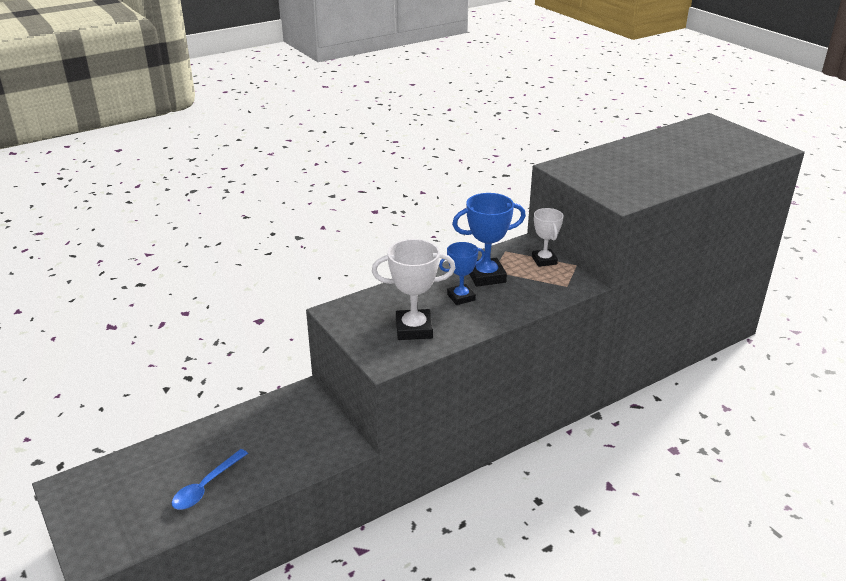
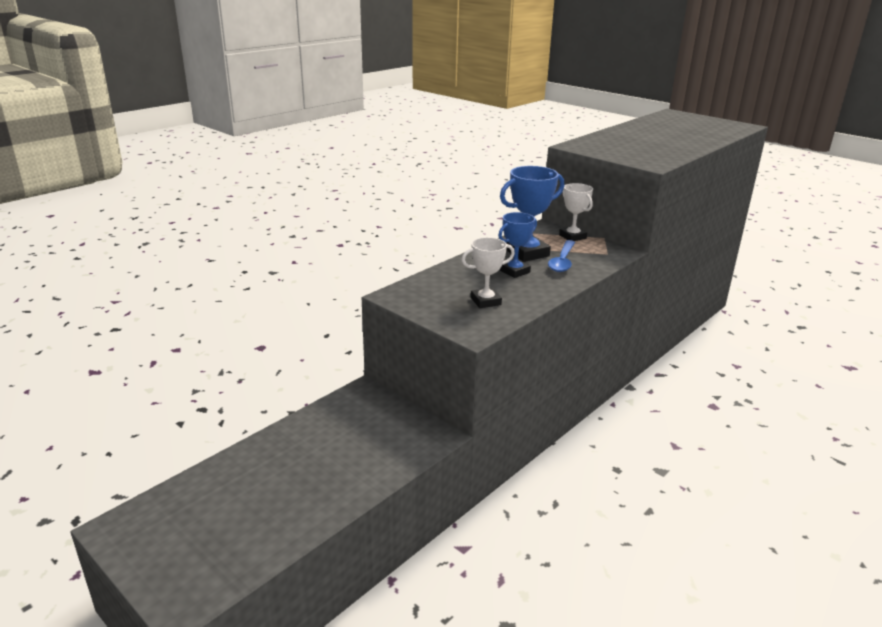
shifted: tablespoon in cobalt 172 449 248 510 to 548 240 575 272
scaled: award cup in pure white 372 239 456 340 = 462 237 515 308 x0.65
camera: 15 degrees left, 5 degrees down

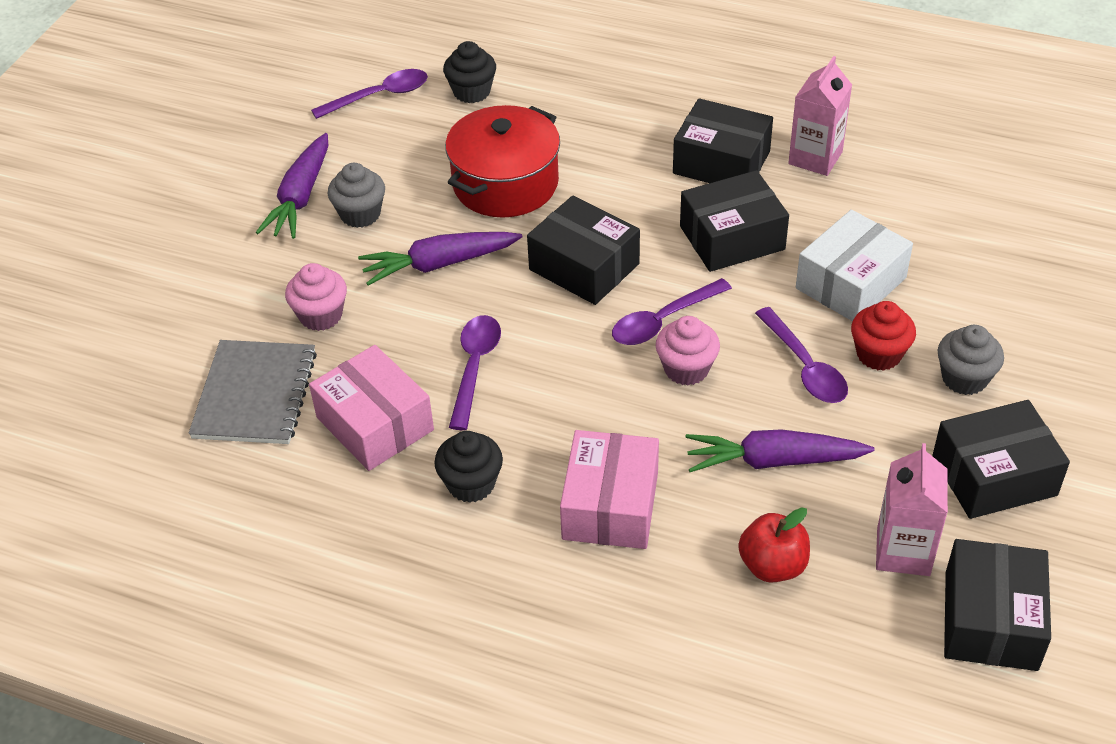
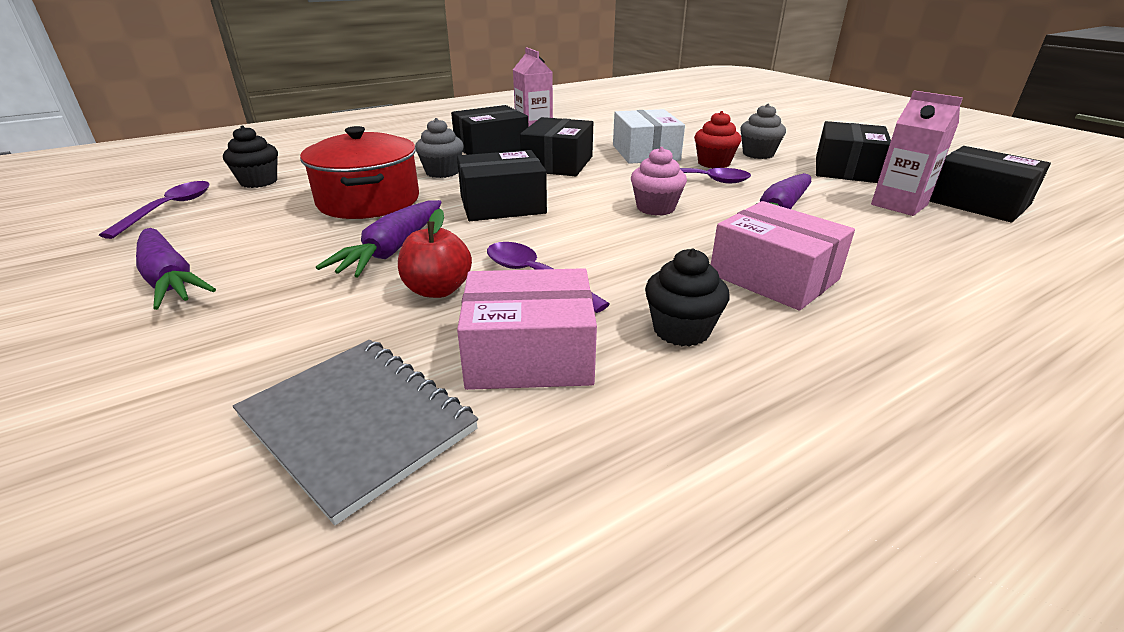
gone: muffin in rosy 285 263 347 331; tablespoon in violet 612 278 732 345
shifted: muffin in ash-grey 328 163 385 228 to 415 118 464 178; apple in red 738 507 810 583 to 398 209 472 298
camera: 55 degrees left, 15 degrees down

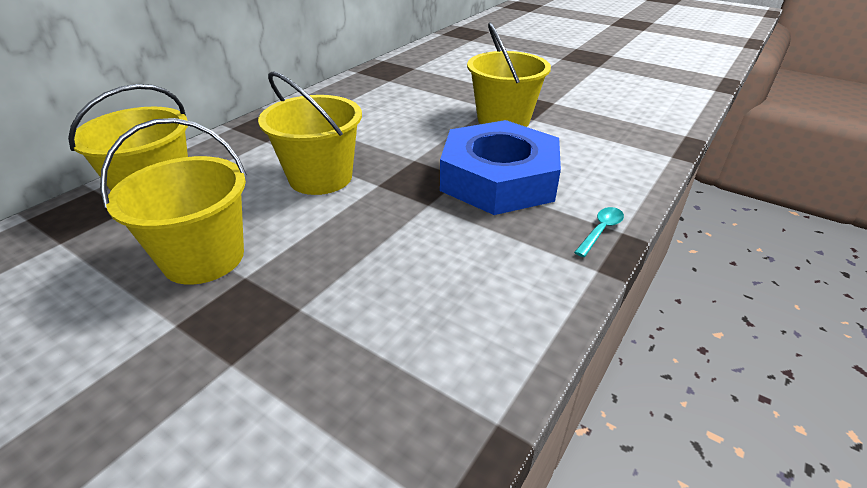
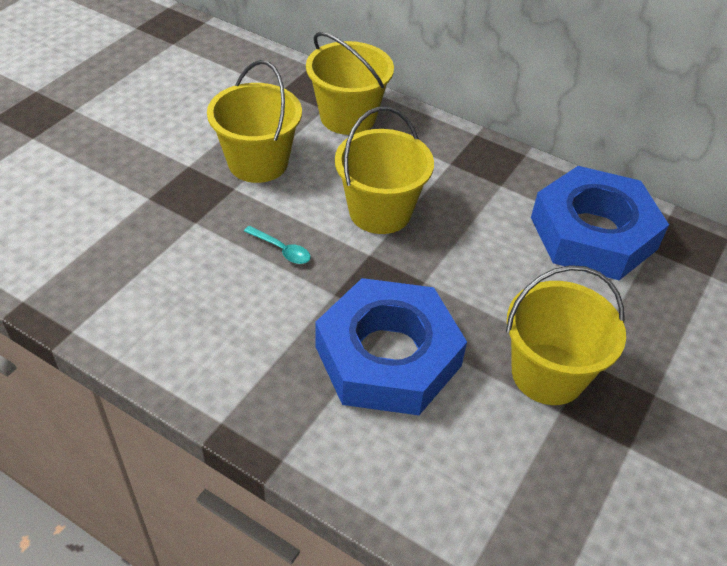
new: hex nut in cobalt 531 166 669 280
shifted: tablespoon in aqua 574 207 624 257 to 244 226 311 264
camera: 85 degrees right, 10 degrees up

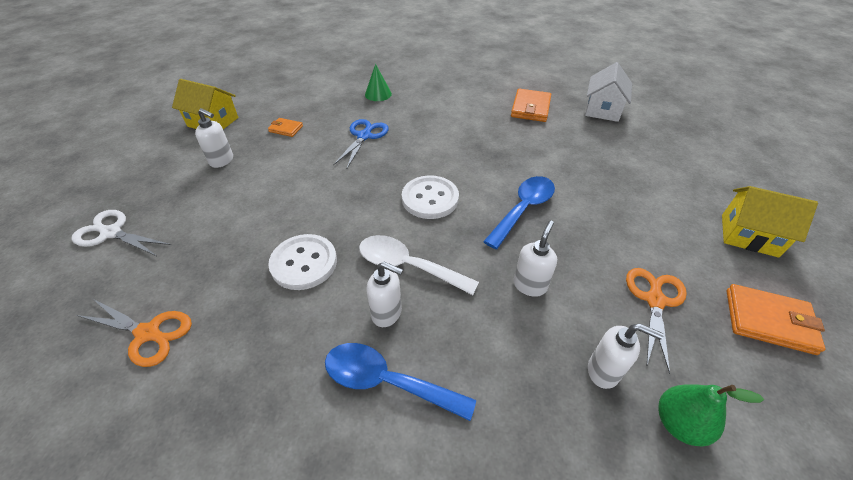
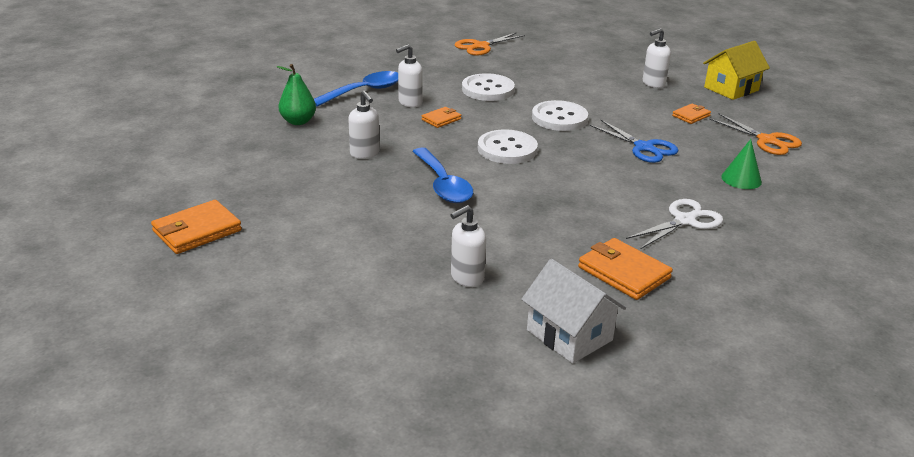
gone: cottage in yellow 722 186 818 258
new: button in pure white 532 100 588 131
shifted: shears in pure white 72 210 171 256 to 626 199 723 249; soap pump in pure white 588 323 664 389 to 450 205 486 287; shears in bright orange 626 268 687 374 to 709 114 802 155; toy pear in leaf-green 658 384 764 446 to 277 64 316 125
swapped: tablespoon in pure white 359 235 479 295 to wallet in bright orange 422 107 461 128
camera: 120 degrees right, 15 degrees down

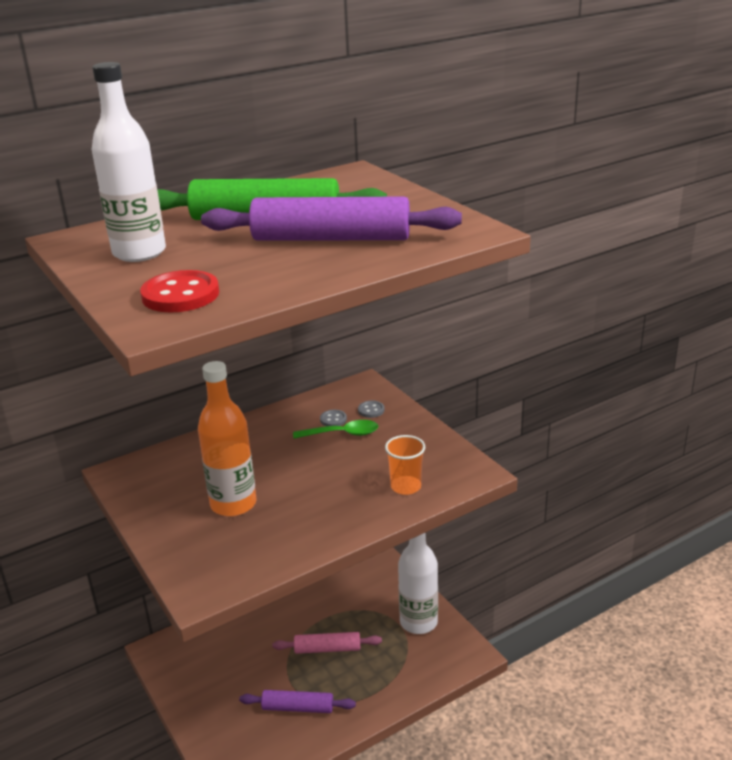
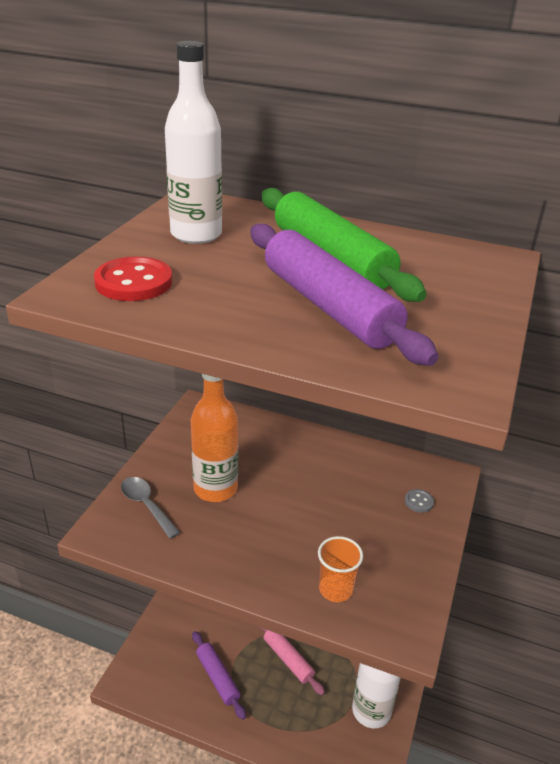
gone: tablespoon in leaf-green 293 420 378 439; button in ash-grey 320 410 347 426
new: tablespoon in ash-grey 121 477 180 539
camera: 50 degrees right, 5 degrees up

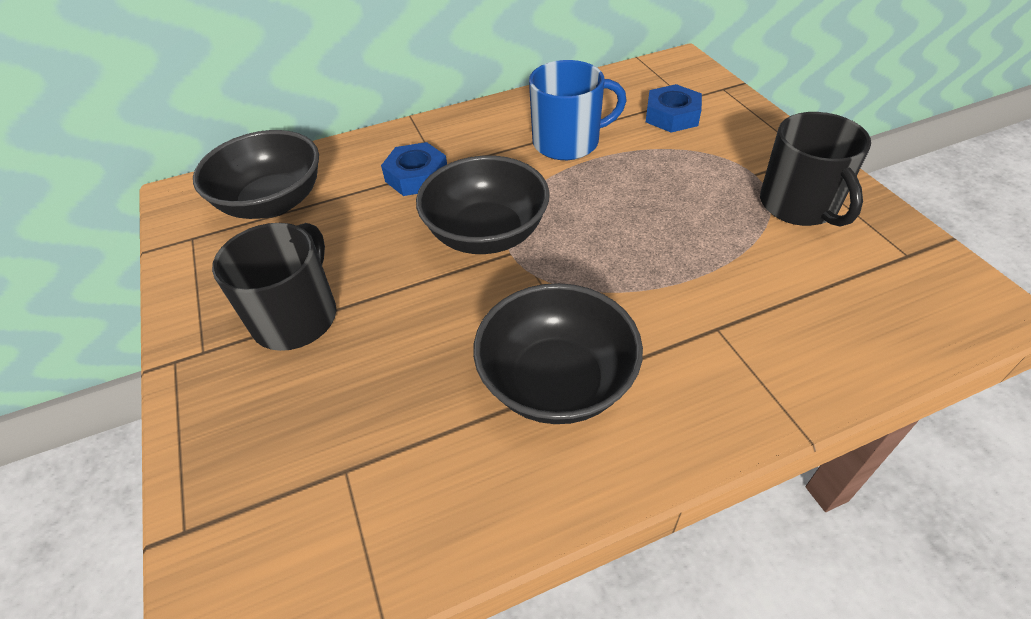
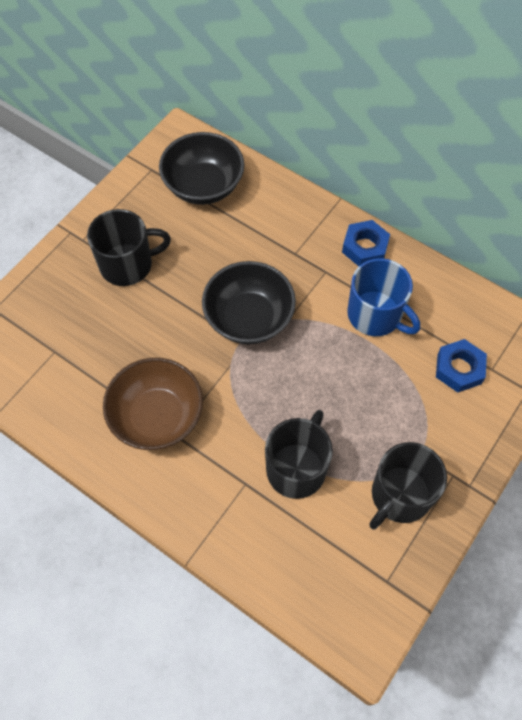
new: mug in jet-black 265 410 333 499
shifted: hex nut in cobalt 381 142 447 196 to 342 220 390 266
repainted: bowl in jet-black 473 283 643 424 to bowl in brown 103 358 203 450
camera: 55 degrees right, 15 degrees up

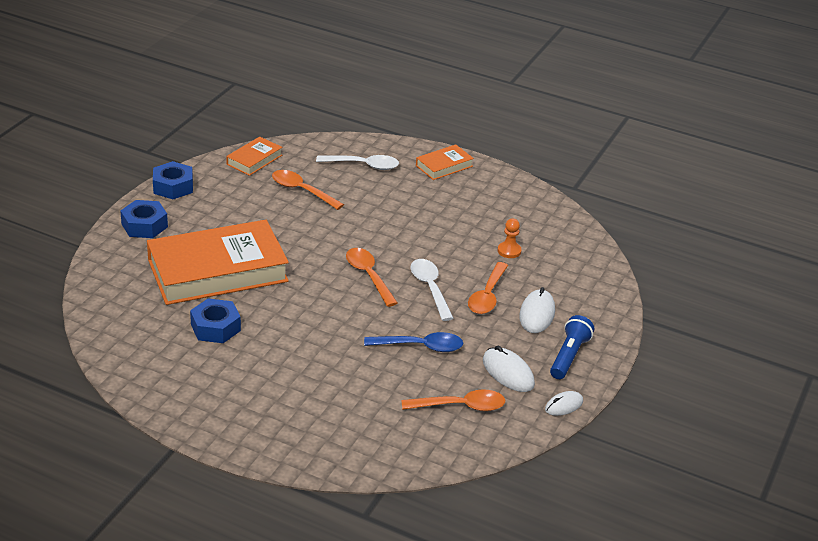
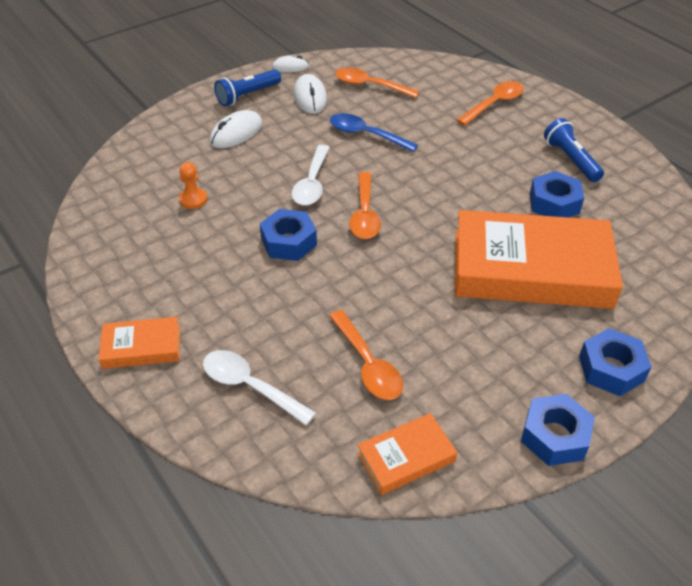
new: hex nut in cobalt 260 209 317 261; torch in cobalt 544 118 604 182
shifted: tablespoon in bright orange 468 262 508 314 to 457 81 524 126
camera: 150 degrees left, 10 degrees up

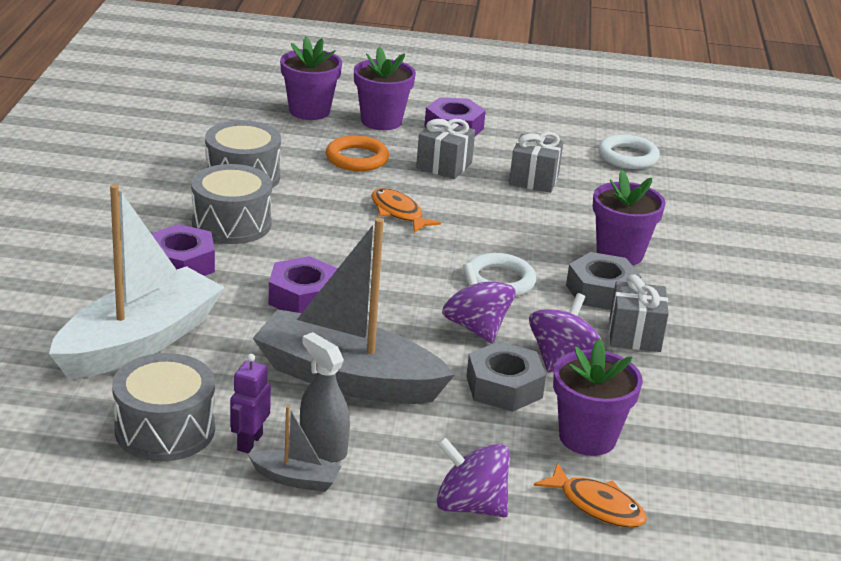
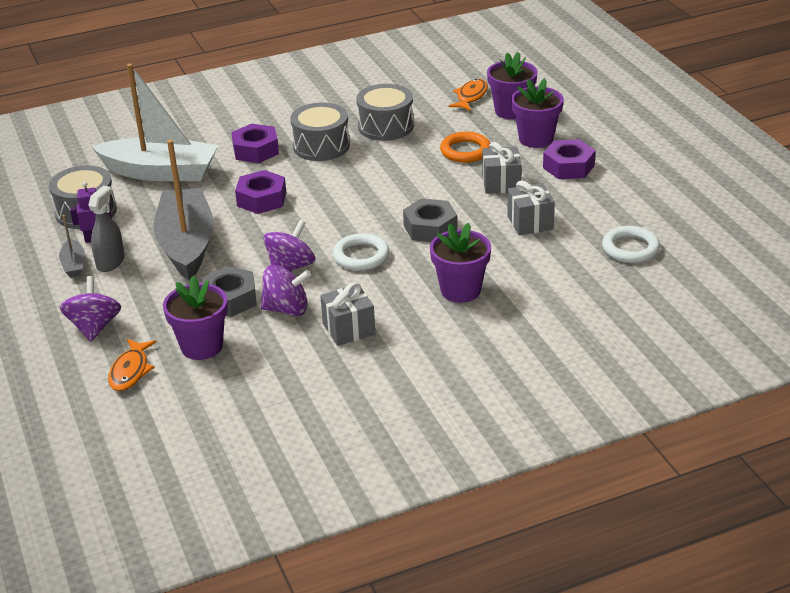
shifted: fish in bright orange 371 188 441 233 to 449 79 488 111; hex nut in ash-grey 566 252 641 310 to 403 198 457 242
camera: 65 degrees right, 5 degrees up

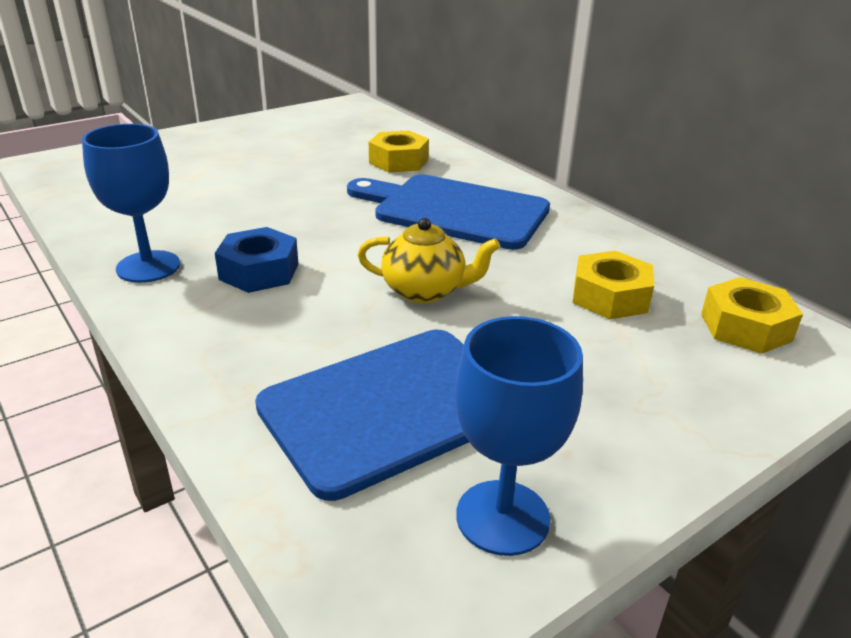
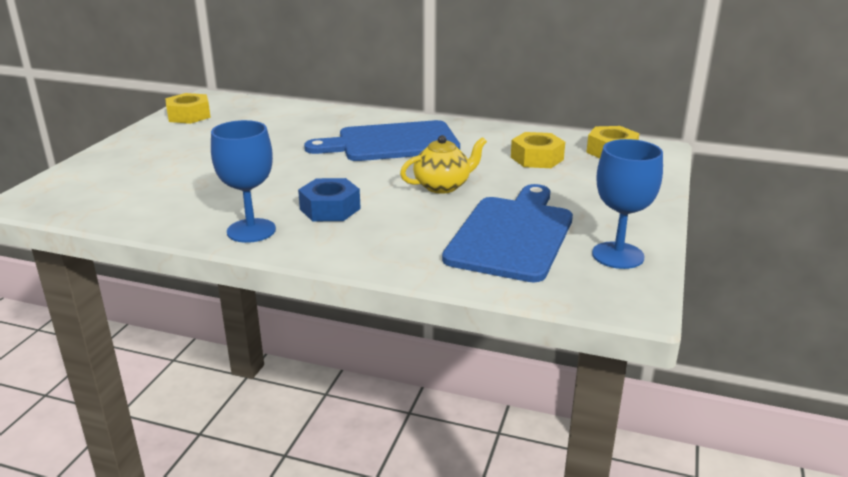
shifted: hex nut in yellow 369 130 429 173 to 165 93 211 124
camera: 35 degrees left, 5 degrees down

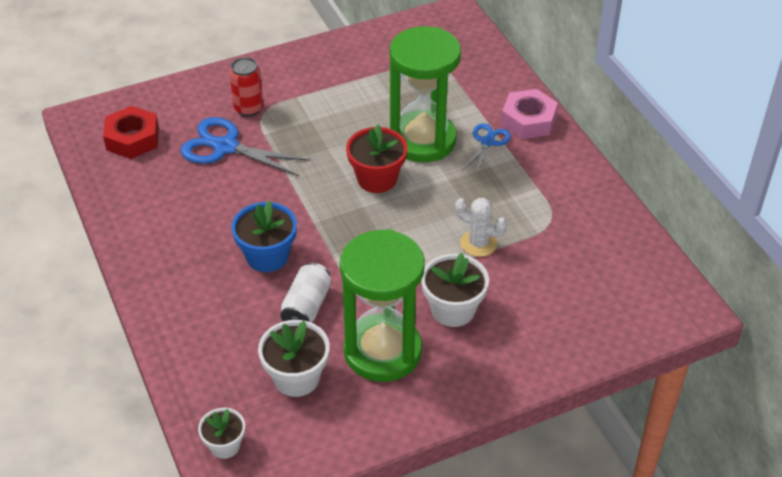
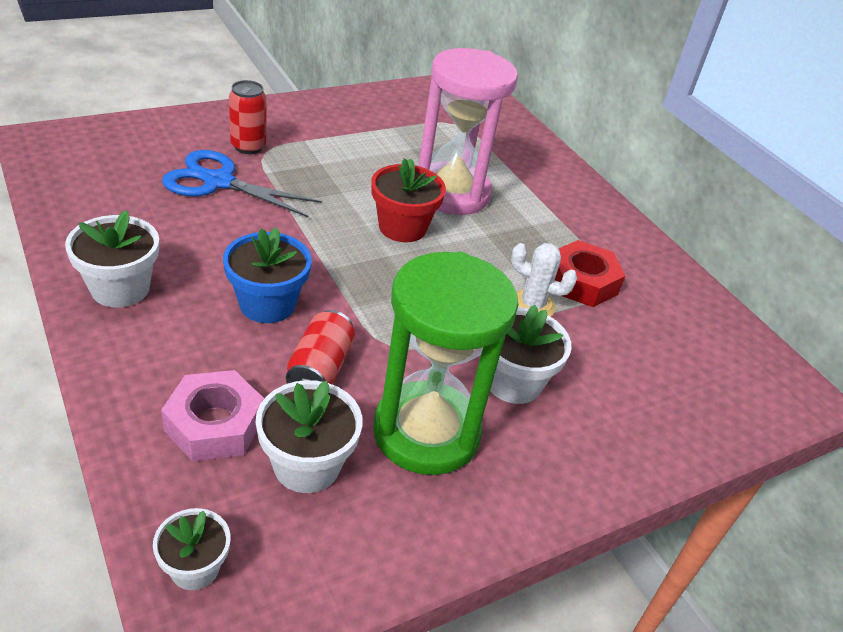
gone: shears in cobalt 462 123 511 174
new: potted plant in pure white 65 210 159 307
shifted: hex nut in red 103 106 159 159 to 555 240 625 307; hex nut in rosy 501 89 558 139 to 161 370 264 462
repainted: tin in pure white 280 263 331 323 to tin in red 286 310 355 385; sand timer in leaf-green 390 26 461 162 to sand timer in rosy 418 48 518 215
camera: 10 degrees left, 5 degrees down

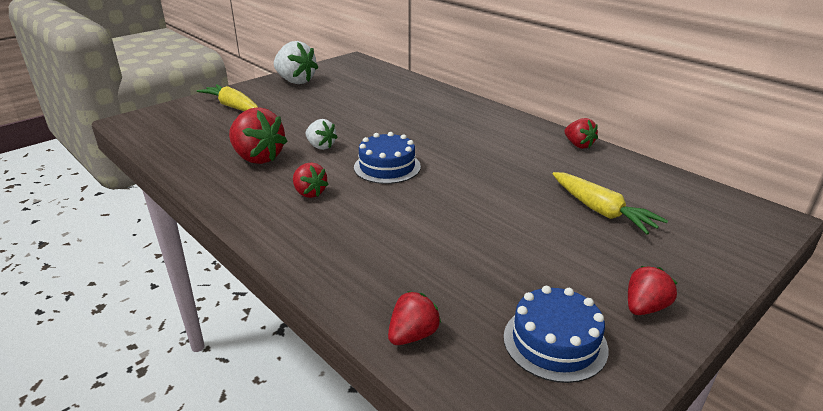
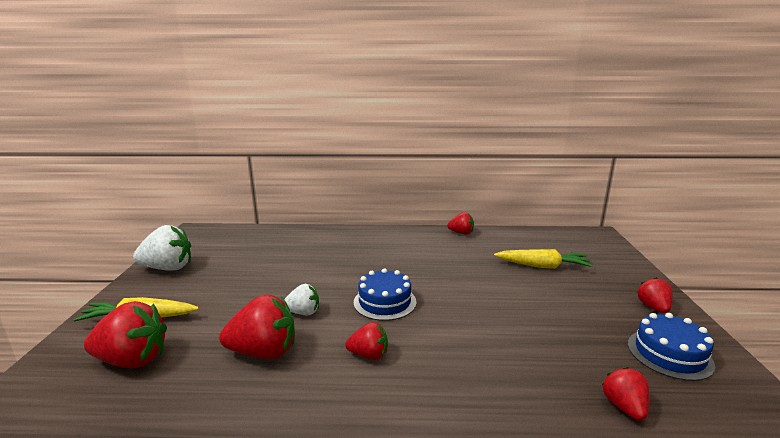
new: toy strawberry in red 84 301 167 368
camera: 45 degrees left, 10 degrees down

